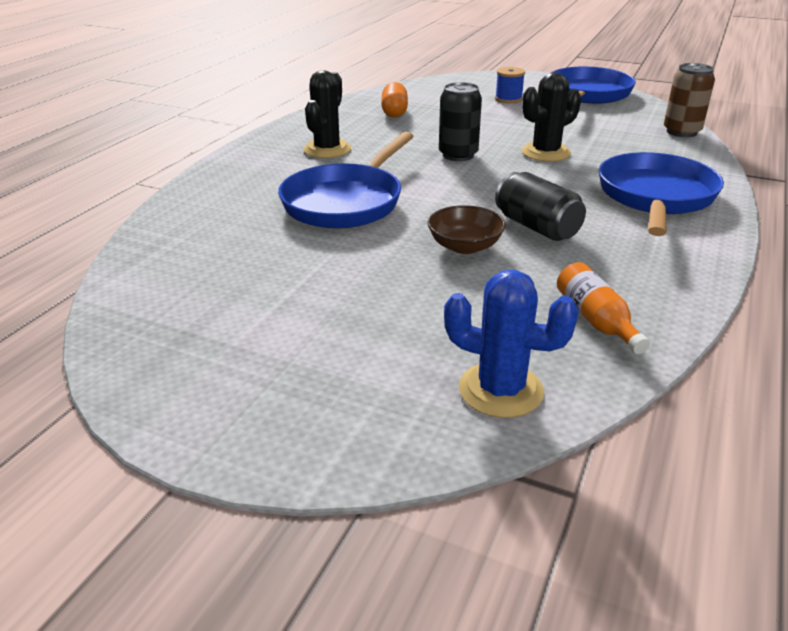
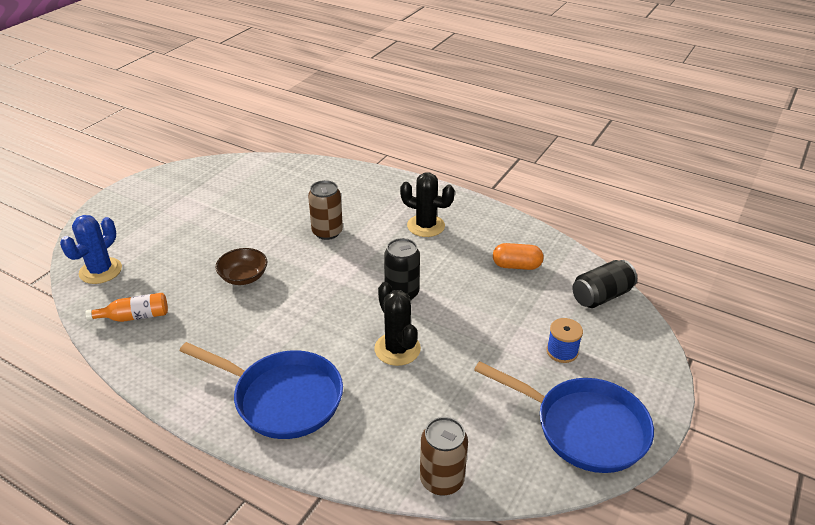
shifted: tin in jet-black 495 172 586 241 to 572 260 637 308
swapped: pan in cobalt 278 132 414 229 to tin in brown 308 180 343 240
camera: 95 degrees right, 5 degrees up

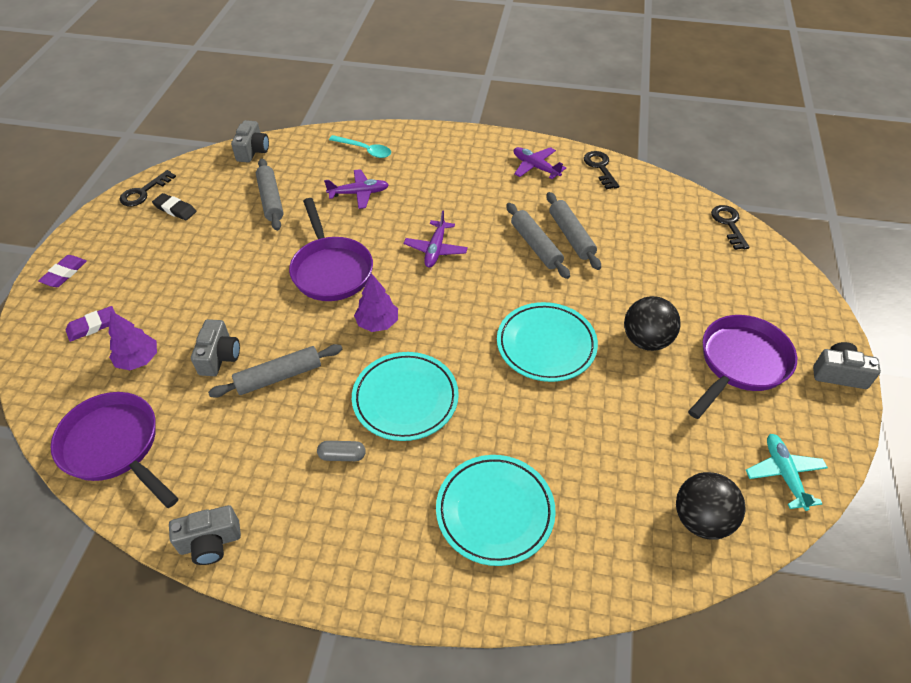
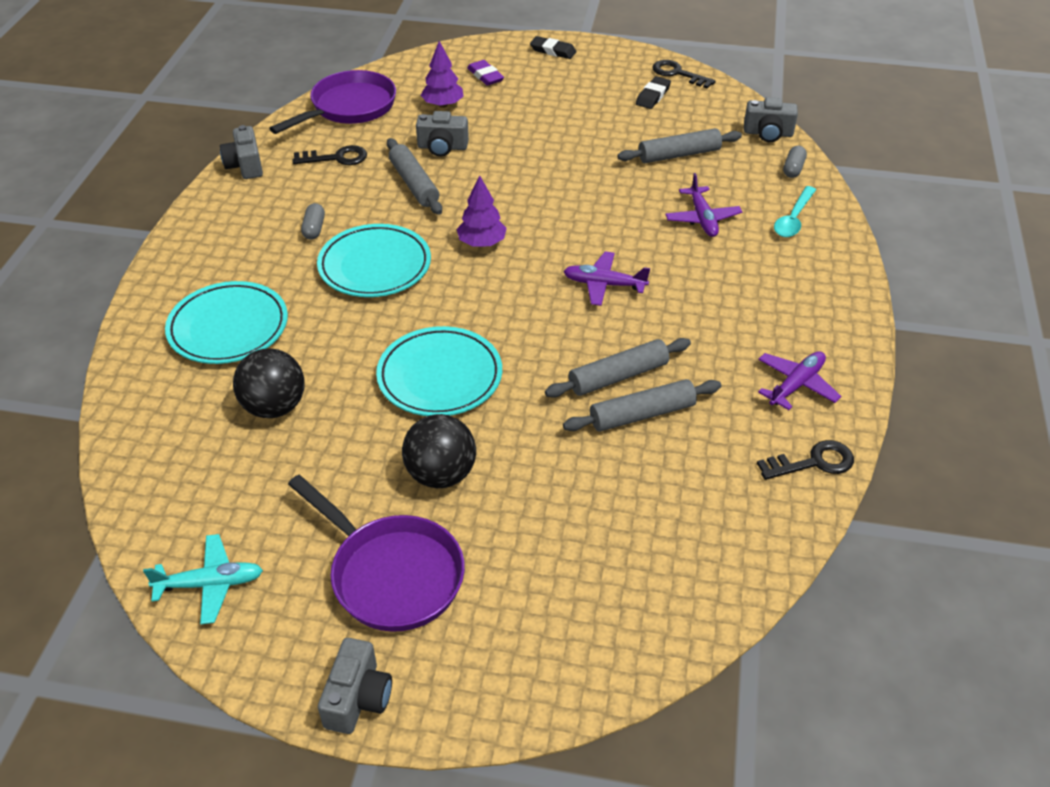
gone: pan in violet 289 198 373 301
new: capsule in ash-grey 783 146 807 178
shifted: ball in jet-black 676 472 745 540 to 233 349 305 418; door key in jet-black 711 205 750 250 to 292 145 367 165
repainted: pencil eraser in violet 38 255 87 287 to pencil eraser in jet-black 530 36 577 59
camera: 90 degrees right, 5 degrees down

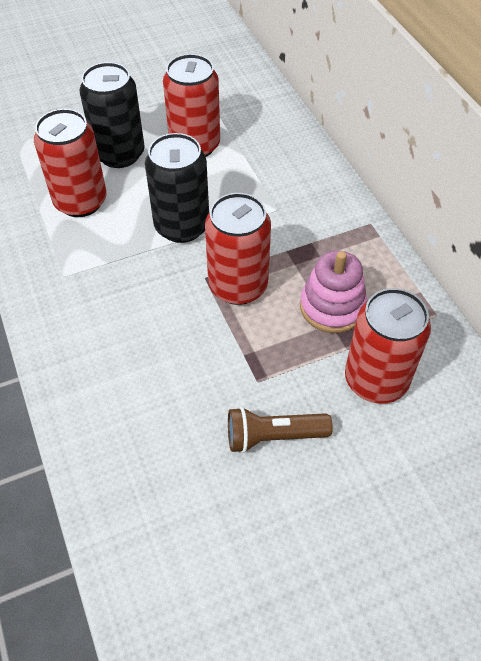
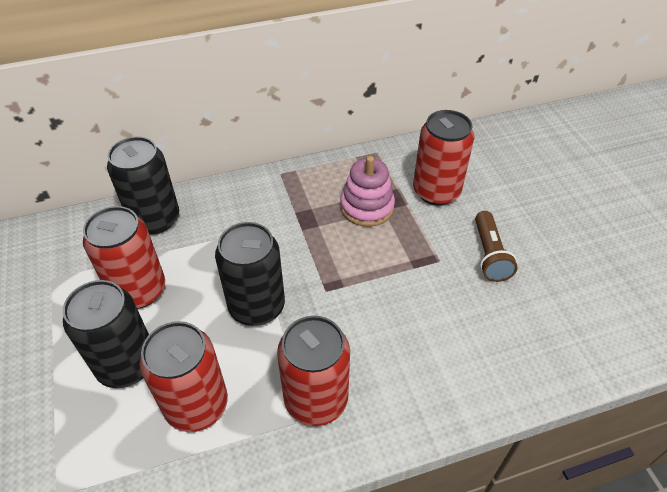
new: tin in jet-black 107 137 179 234
shifted: tin in red 205 193 271 305 to 277 316 350 426
camera: 85 degrees left, 5 degrees down

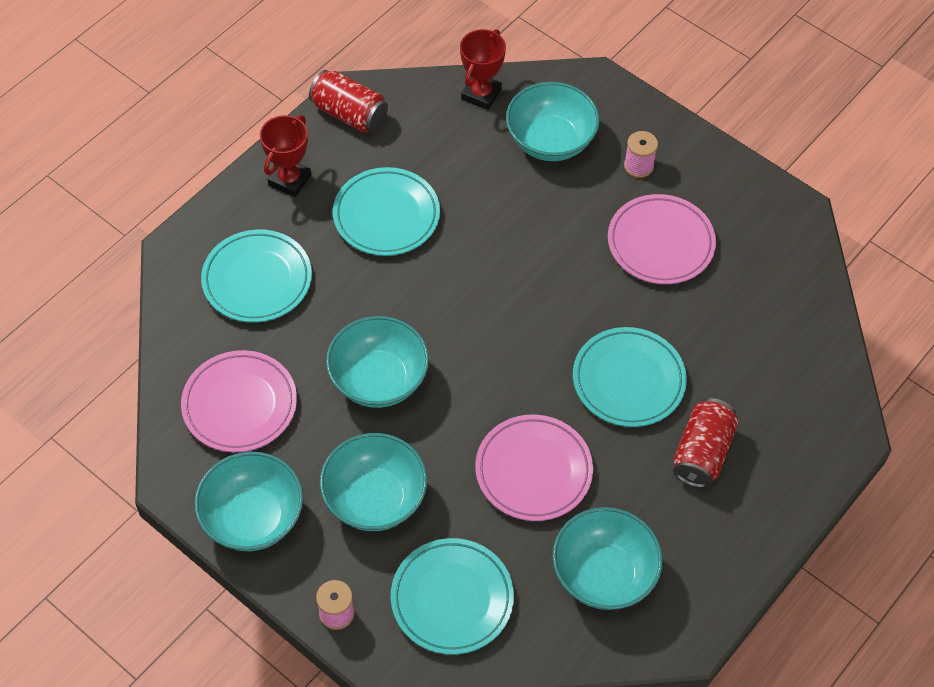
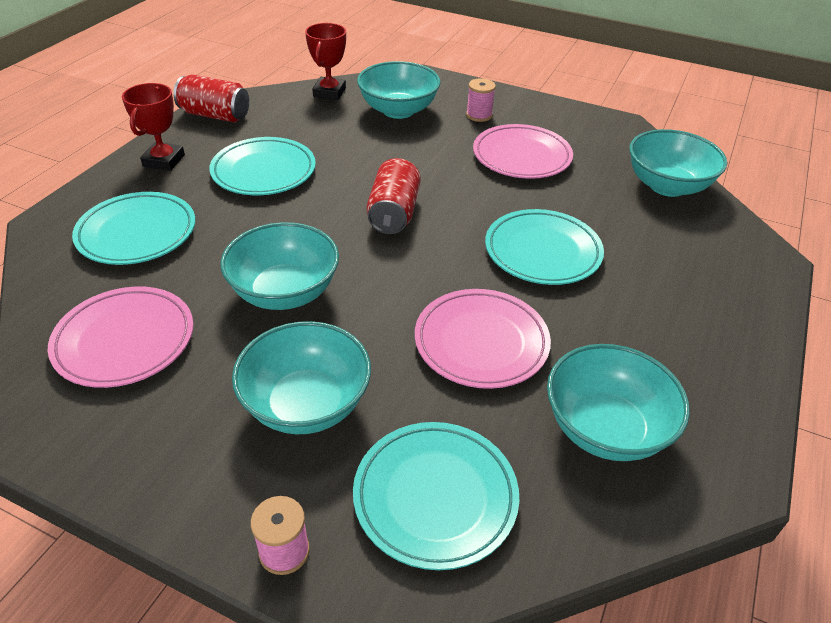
shifted: bowl in aqua 194 452 303 551 to 629 129 727 197; tin in red 673 398 739 488 to 366 158 421 234
camera: 15 degrees left, 15 degrees down

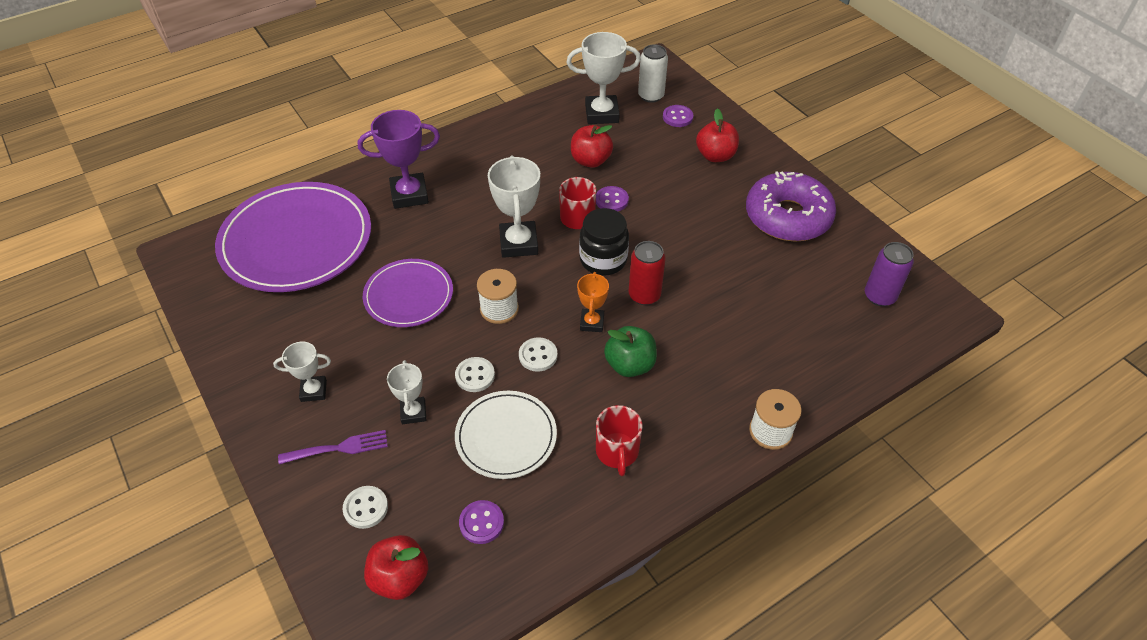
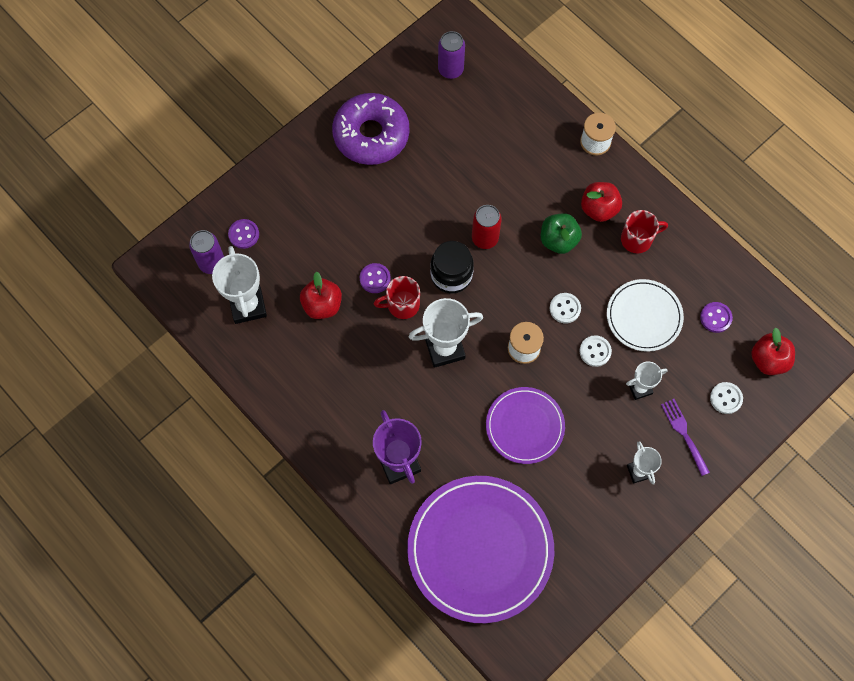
gone: award cup in bright orange 577 272 609 332
shifted: apple in red 696 109 739 162 to 581 182 622 222
repainted: tin in pure white 638 44 668 103 to tin in violet 189 230 224 274
camera: 100 degrees left, 20 degrees up

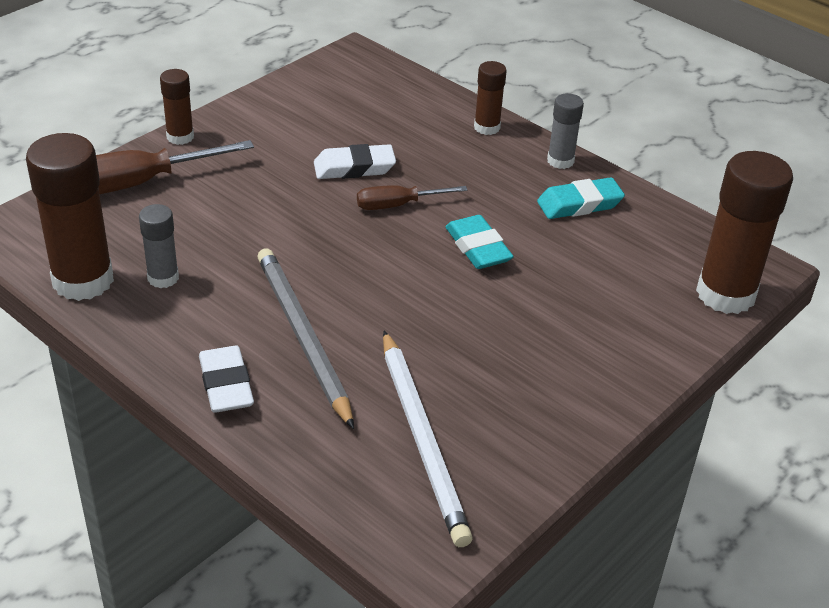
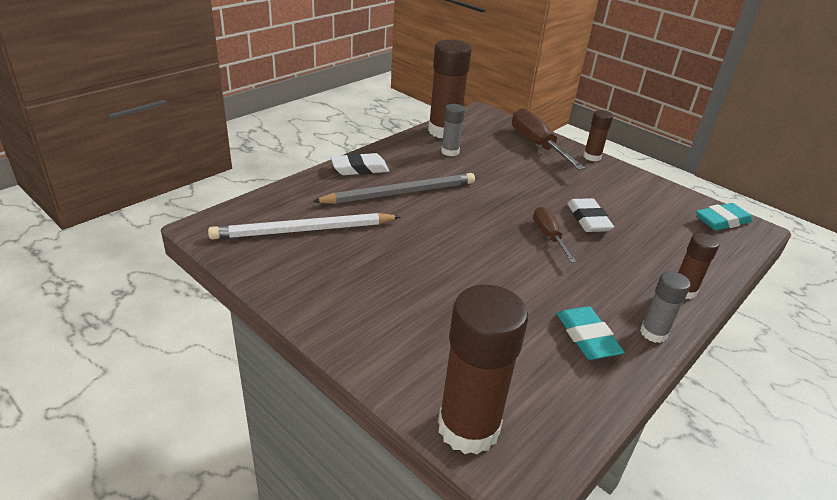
shifted: pencil eraser in aqua 445 215 514 269 to 696 203 752 230
camera: 90 degrees right, 5 degrees down

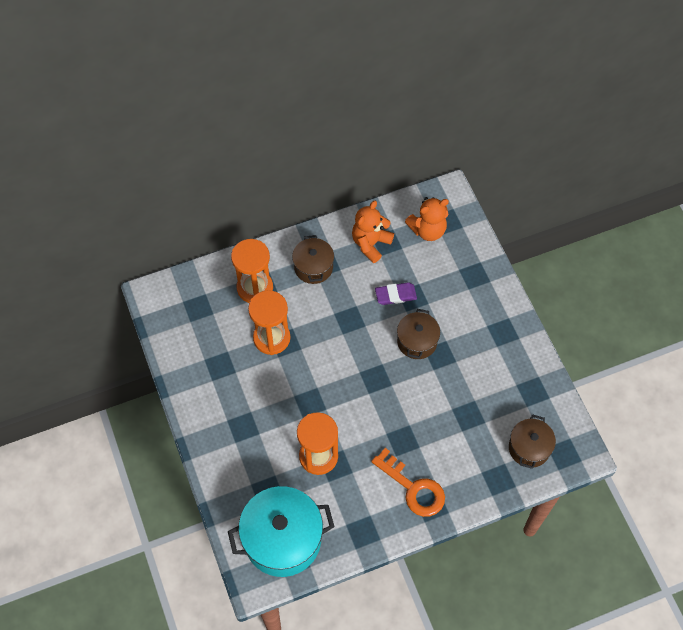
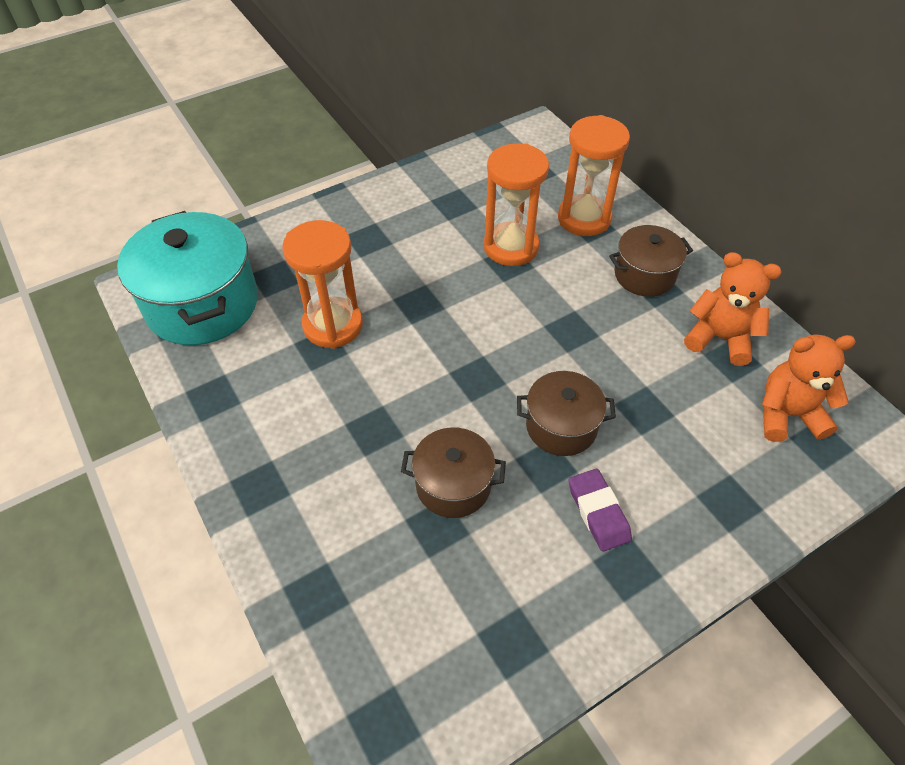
gone: door key in bright orange 371 448 445 517
shifted: pencil eraser in violet 375 282 417 305 to 569 469 632 552; pot in brown 509 414 556 469 to 401 427 506 518
rotated: teddy in bright orange 405 197 449 241 = 762 334 856 442 120 degrees clockwise
camera: 80 degrees right, 10 degrees down

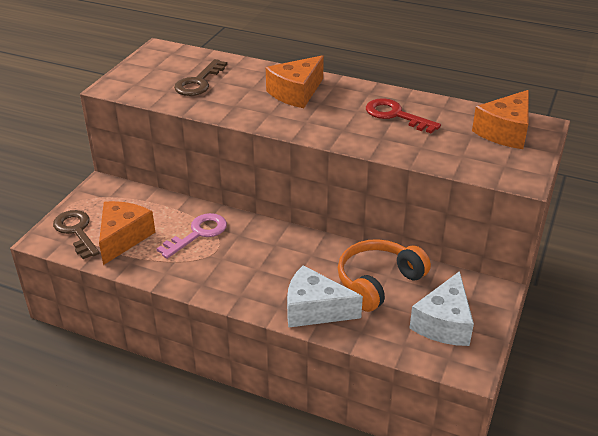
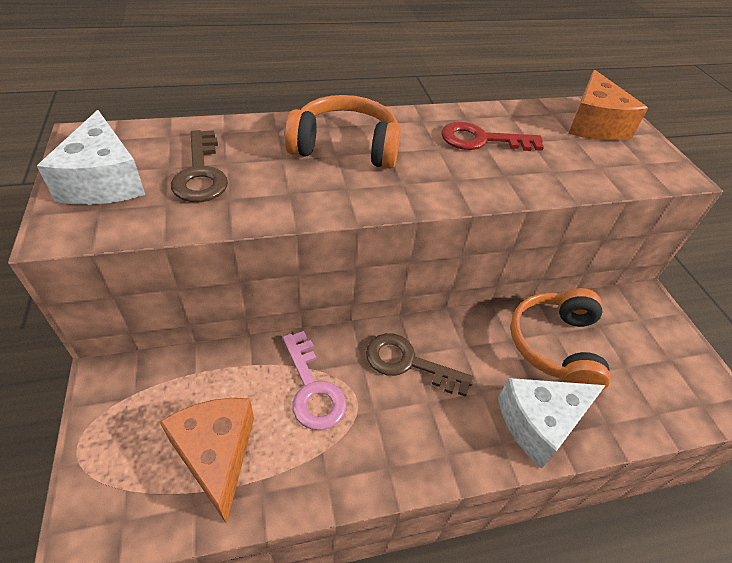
shifted: door key in brown 53 210 100 259 to 366 333 474 397; cheese wedge in pure white 410 271 474 346 to 37 110 145 205
swapped: cheese wedge in bright orange 266 55 324 108 to over-ear headphones in bright orange 285 95 401 169
rotated: door key in rosy 156 213 227 259 = 282 331 347 430 150 degrees clockwise
camera: 40 degrees left, 10 degrees up

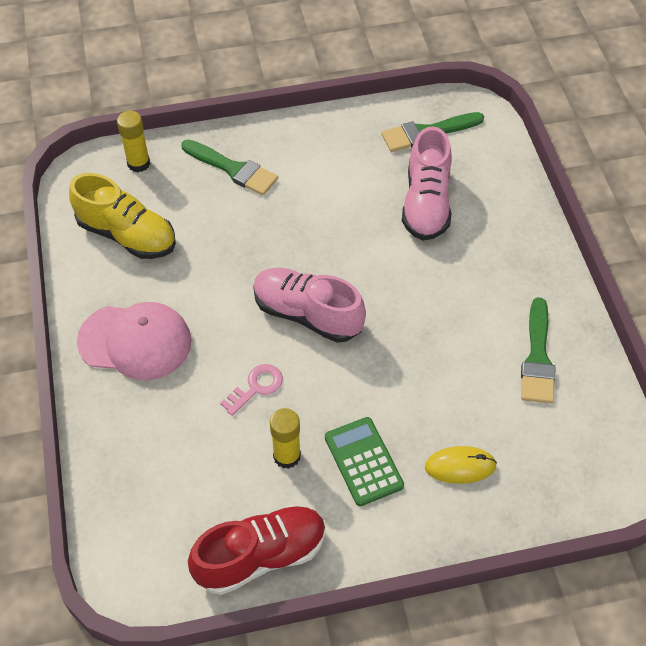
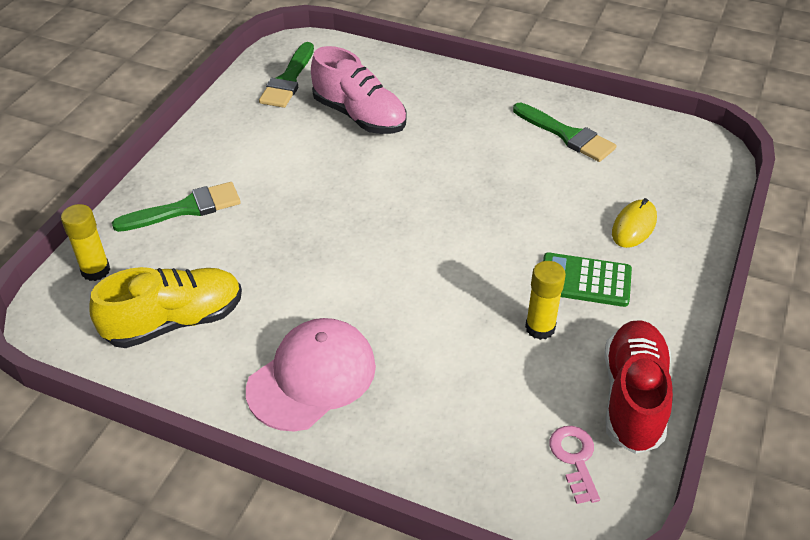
gone: shoe in rosy 253 268 366 343
shifted: door key in rosy 220 364 283 416 to 550 426 600 504
camera: 55 degrees left, 10 degrees down

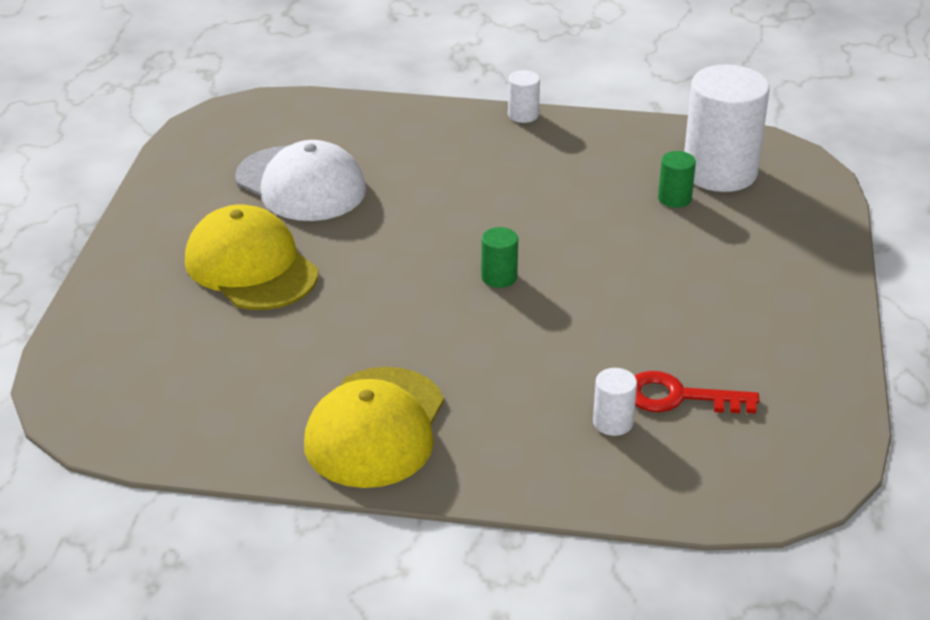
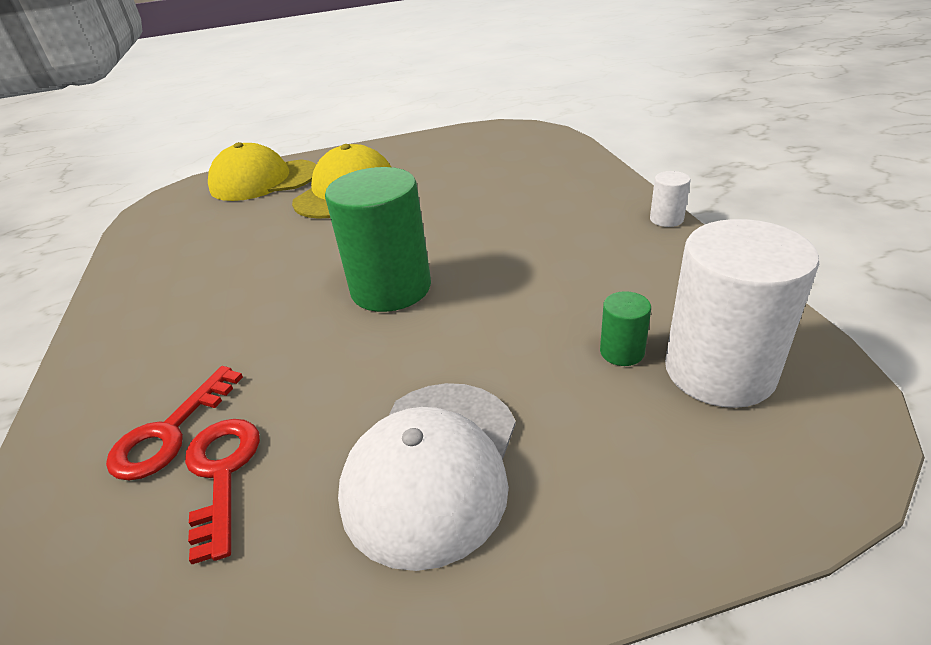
shifted: peaked cap in pure white 235 140 366 221 to 338 383 516 571; peaked cap in yellow 304 367 444 488 to 208 142 316 201
swapped: solid cylinder in pure white 593 368 637 436 to door key in red 106 366 243 481
scaled: solid cylinder in leaf-green 481 227 518 288 = 325 167 431 312 x2.27
camera: 70 degrees right, 0 degrees up

